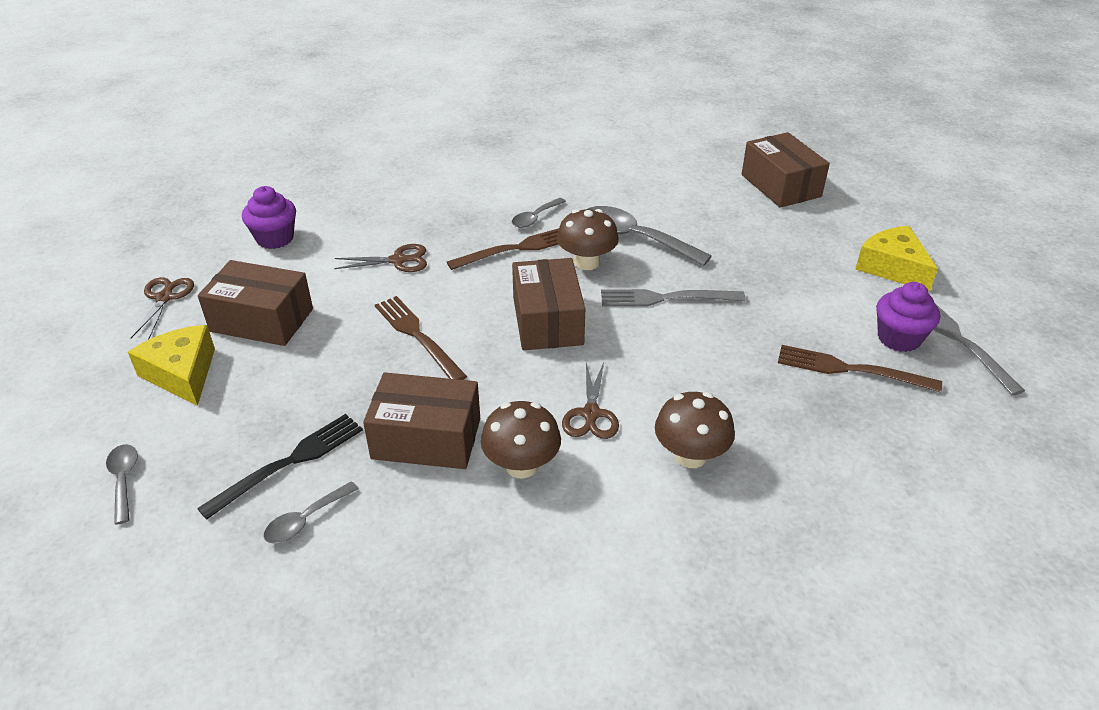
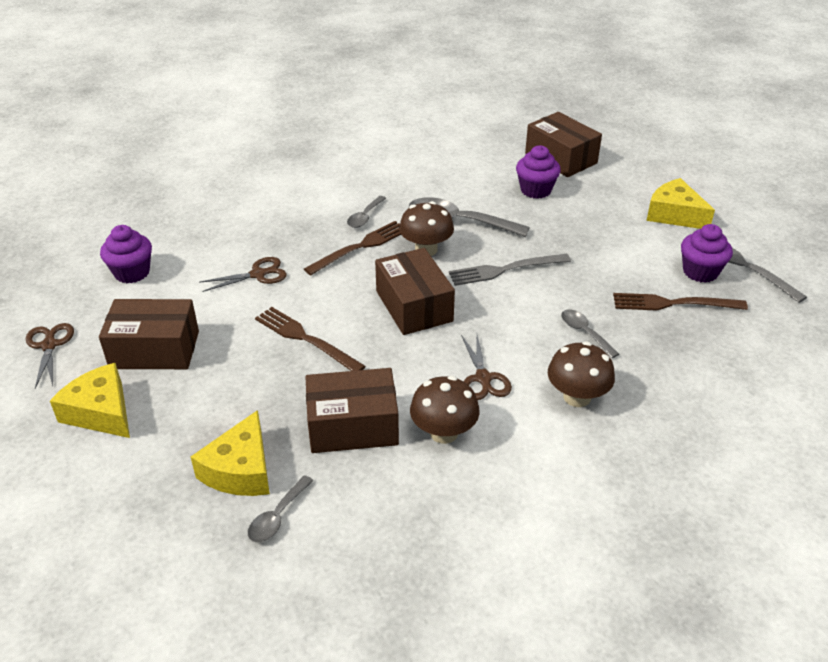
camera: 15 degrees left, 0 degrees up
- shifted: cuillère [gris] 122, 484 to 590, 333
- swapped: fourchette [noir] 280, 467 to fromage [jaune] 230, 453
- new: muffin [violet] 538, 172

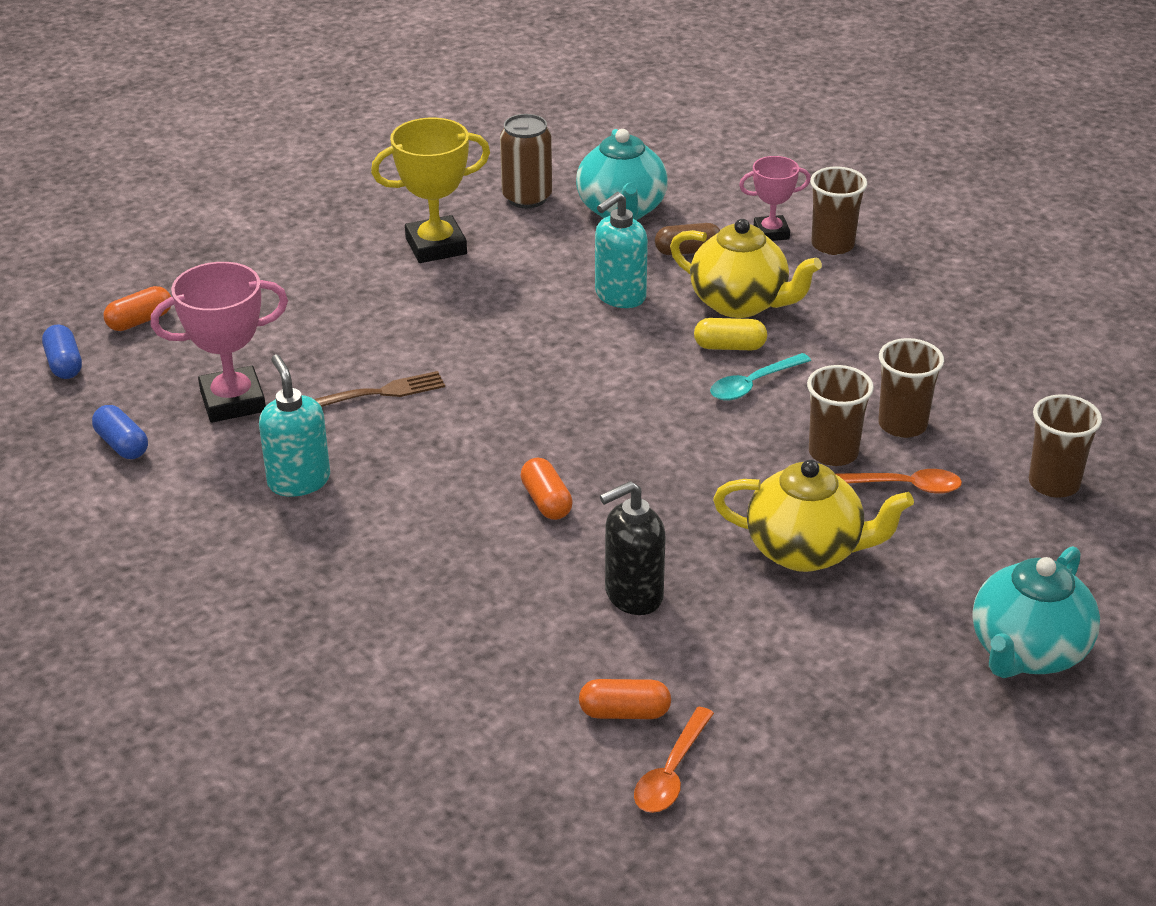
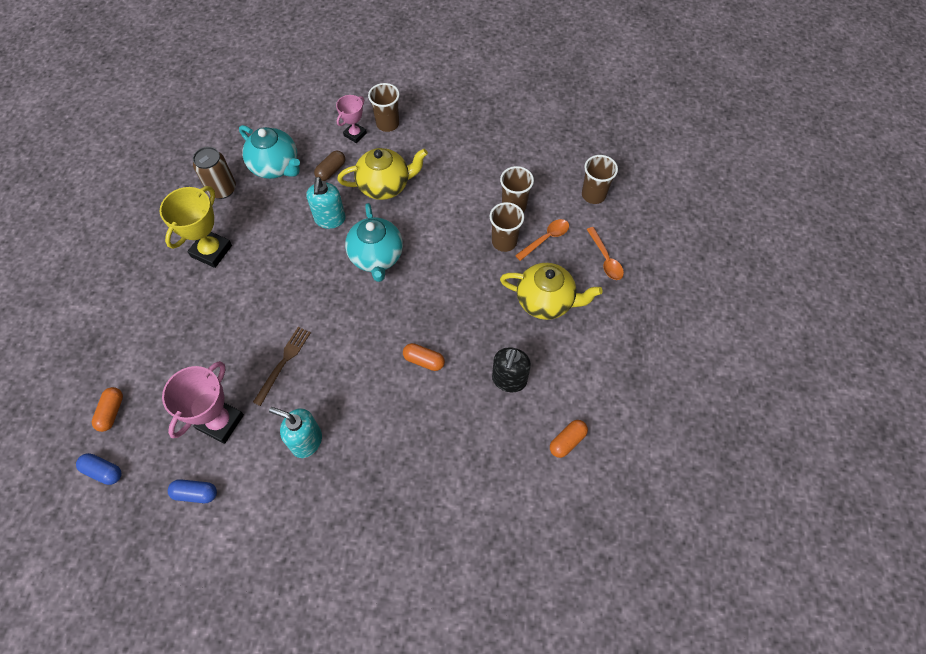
camera: 45 degrees left, 25 degrees up
- shifted: cuillère [orange] 674, 760 to 605, 253
- gone: gélule [jaune] 730, 334
- gone: cuillère [turquoise] 760, 377
- rotated: théière [jaune] 813, 516 = 551, 291 45 degrees clockwise
- shifted: théière [turquoise] 1036, 612 to 374, 242

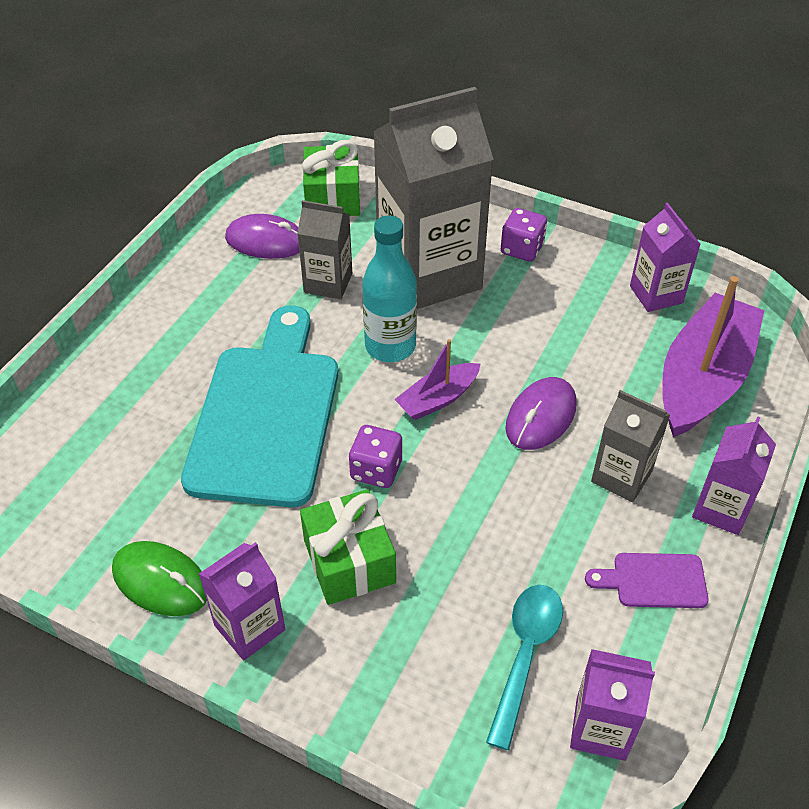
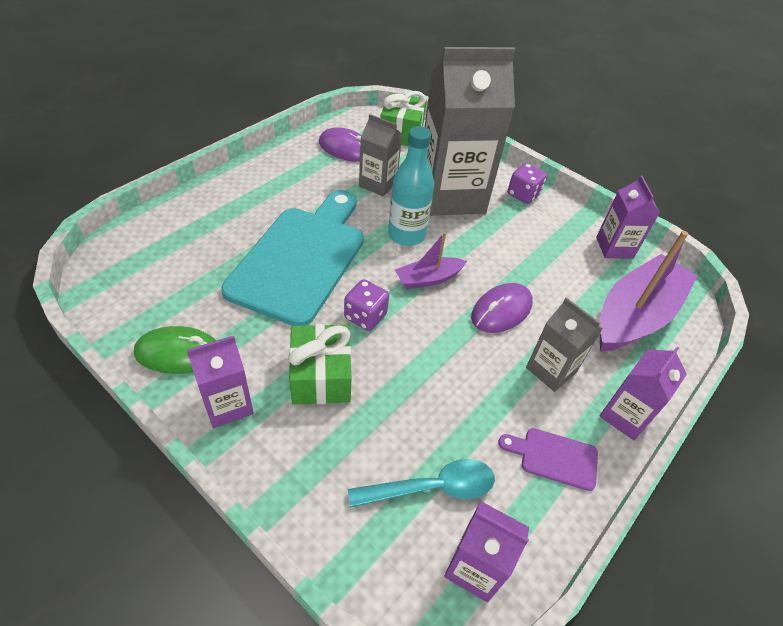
camera: 10 degrees right, 0 degrees up
- rotated: souris [vert] 159, 578 = 175, 350 45 degrees counterclockwise
- rotated: cuillère [turquoise] 524, 667 = 421, 483 45 degrees clockwise

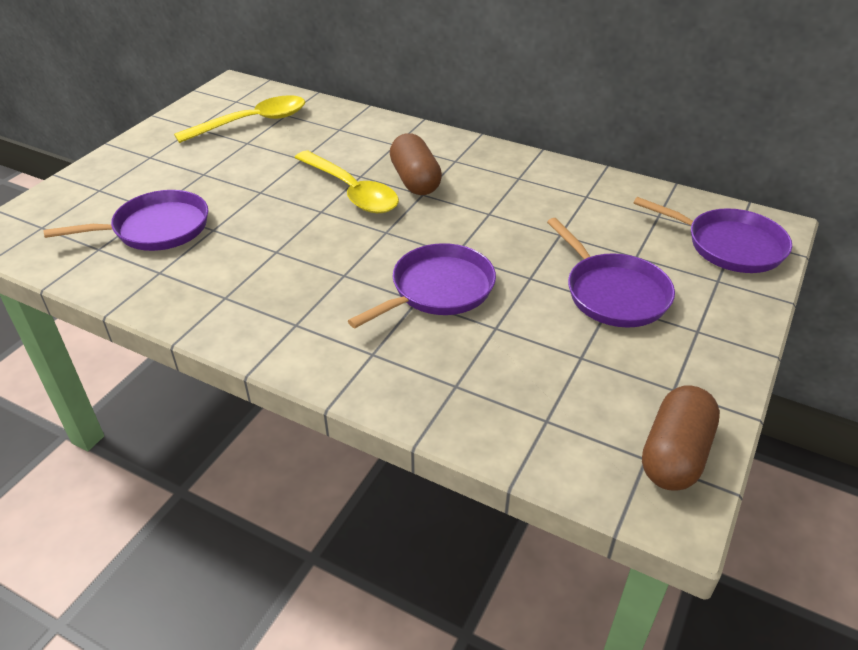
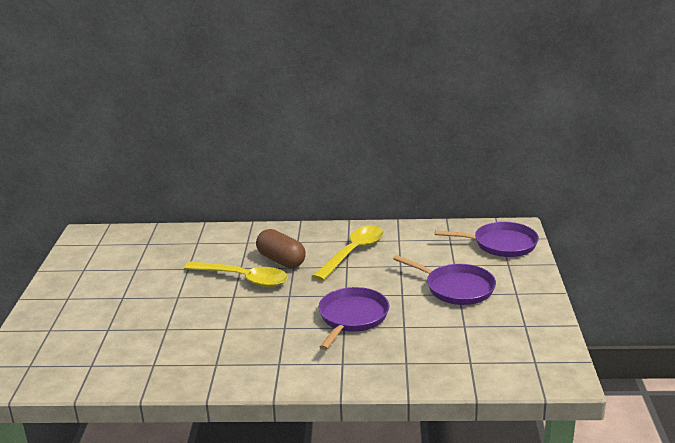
camera: 25 degrees left, 15 degrees down
- gone: poêle [violet] 126, 220
- shifted: cuillère [jaune] 239, 119 to 348, 253
- gone: gélule [marron] 681, 438

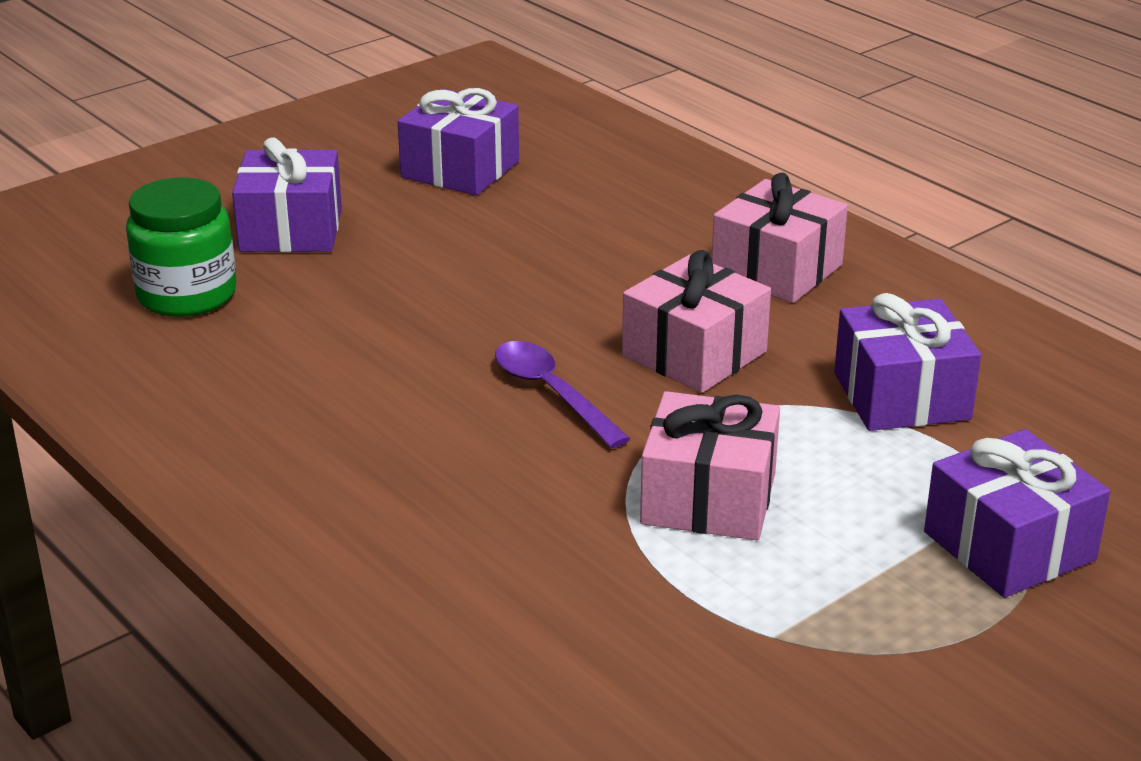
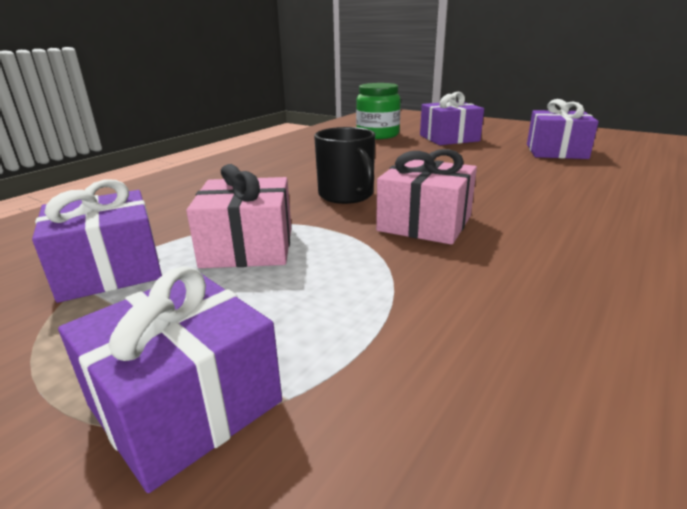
camera: 75 degrees right, 5 degrees down
- swapped: cuillère [violet] 563, 394 to tasse [noir] 344, 165
- gone: cadeau [rose] 780, 238
- shifted: cadeau [violet] 907, 362 to 97, 241

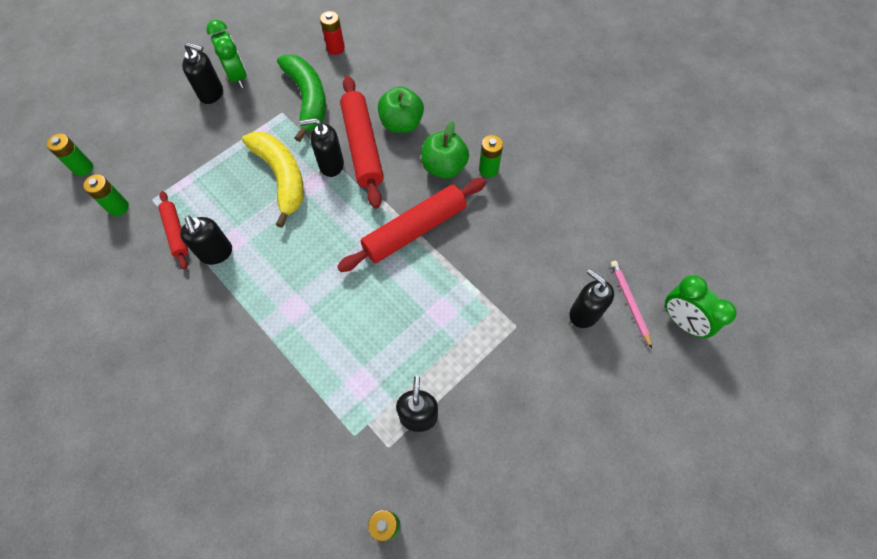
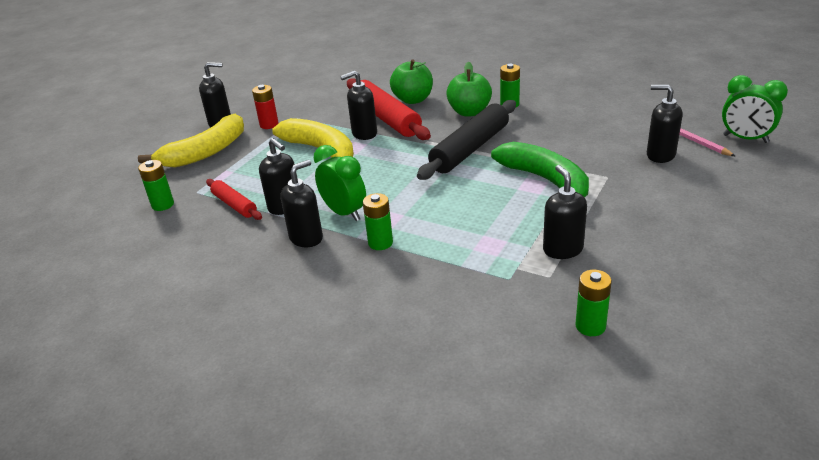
camera: 15 degrees left, 30 degrees down
- shifted: pile [vert] 69, 155 to 378, 221
- shifted: réveil [vert] 226, 54 to 340, 183
- shifted: banane [vert] 301, 98 to 540, 169
- shifted: pile [rouge] 332, 33 to 265, 107
- repainted: rouleau à pâtisserie [rouge] 411, 225 to rouleau à pâtisserie [noir] 466, 140
- new: banane [jaune] 191, 141
- new: distributeur de savon [noir] 302, 203

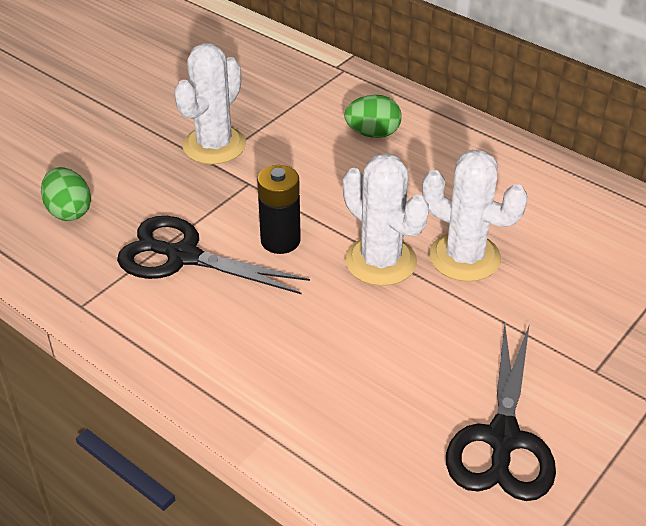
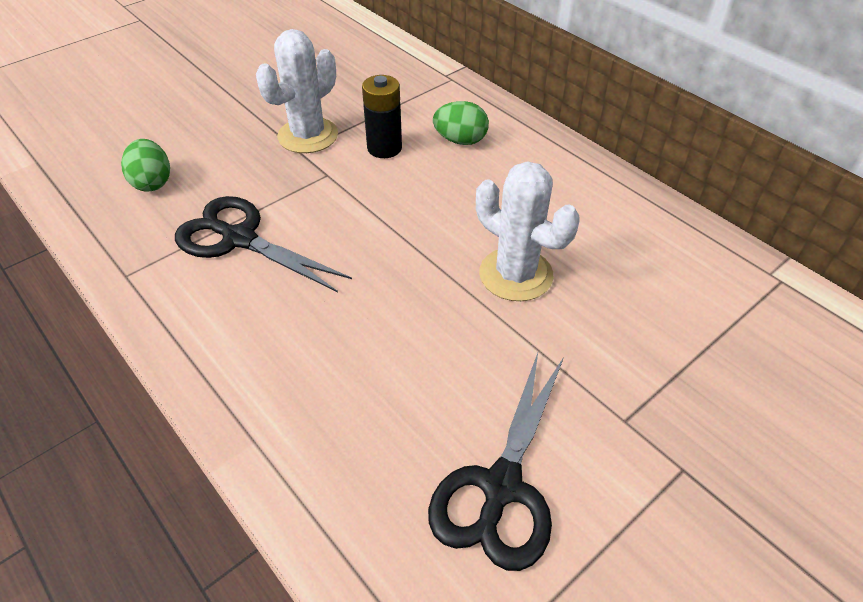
camera: 10 degrees right, 5 degrees up
- shifted: pile [noir] 279, 209 to 382, 116
- gone: cactus [blanc] 386, 219

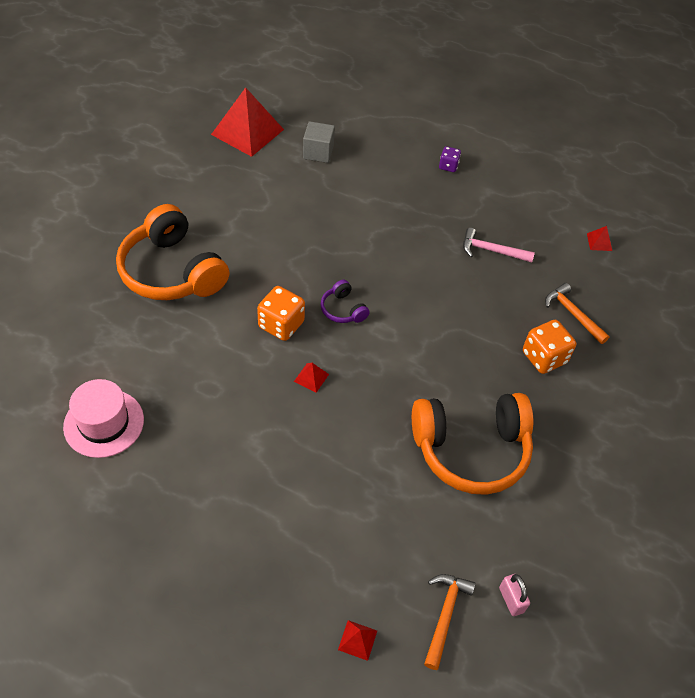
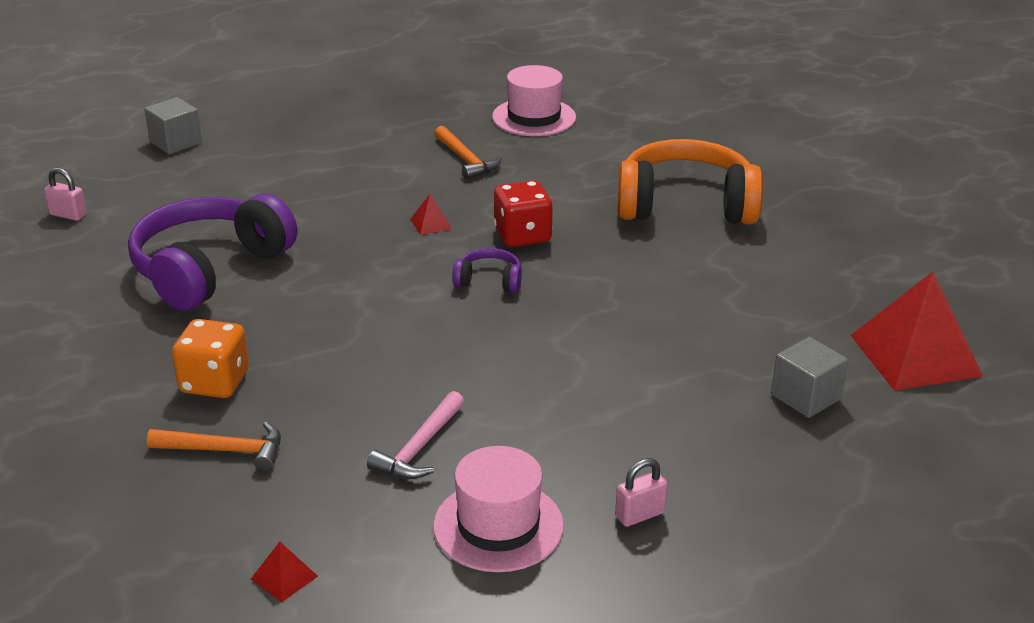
camera: 135 degrees right, 20 degrees down
- repainted: dé [orange] 281, 313 to dé [rouge] 523, 213
- swapped: pyramide [rouge] 357, 640 to cube [gris] 173, 125
- repainted: casque audio [orange] 473, 444 to casque audio [violet] 212, 252
- shifted: marteau [orange] 450, 622 to 468, 152
- swapped: dé [violet] 450, 159 to cadenas [rose] 641, 492
- rotated: marteau [rose] 499, 245 = 415, 435 150 degrees clockwise
- new: chapeau [rose] 498, 509

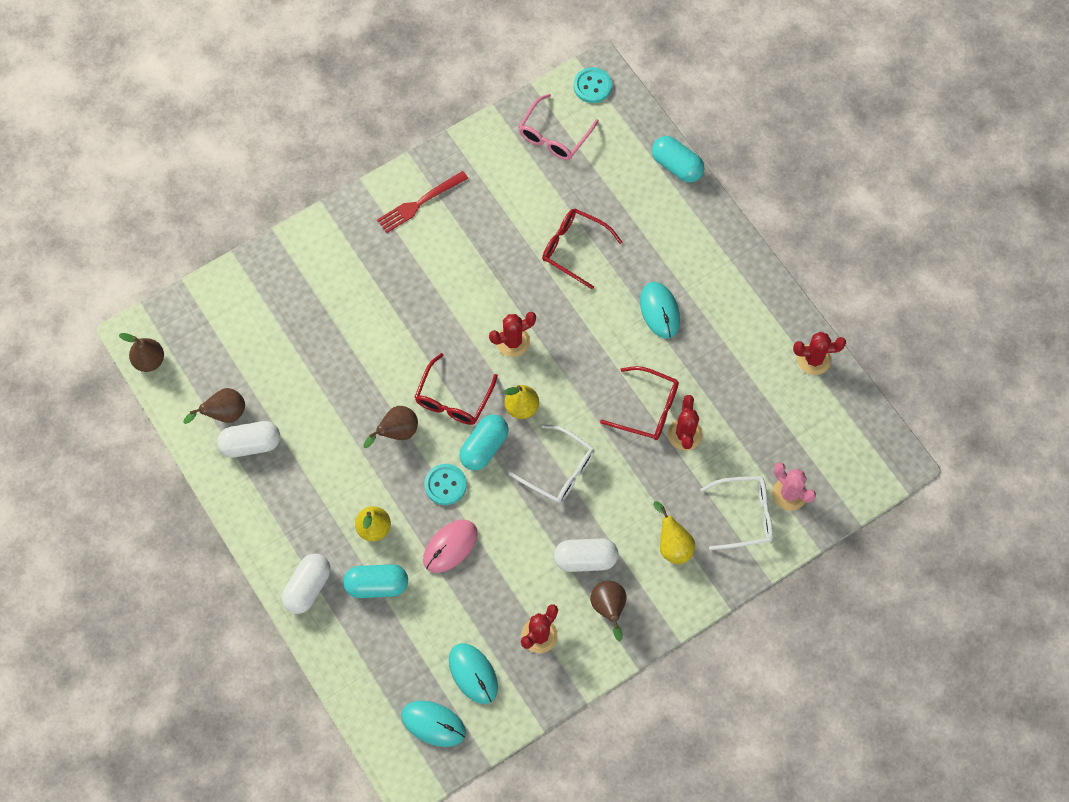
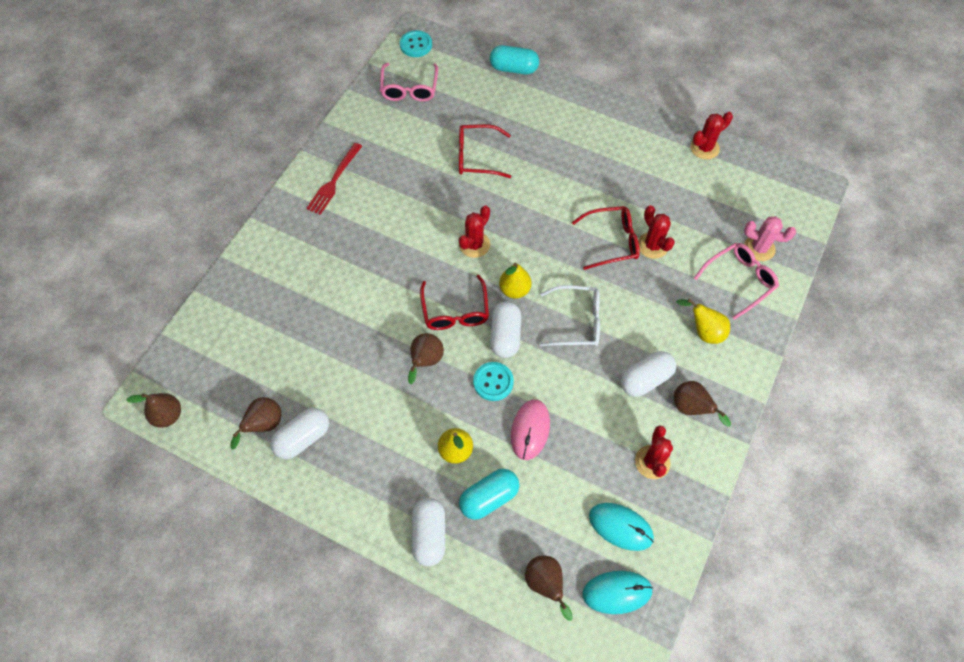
camera: 30 degrees left, 5 degrees down
- repainted: gélule [turquoise] 484, 442 to gélule [blanc] 505, 329
- gone: souris [turquoise] 660, 310
- repainted: lunettes [blanc] 736, 513 to lunettes [rose] 736, 281
- new: poire [marron] 549, 588

